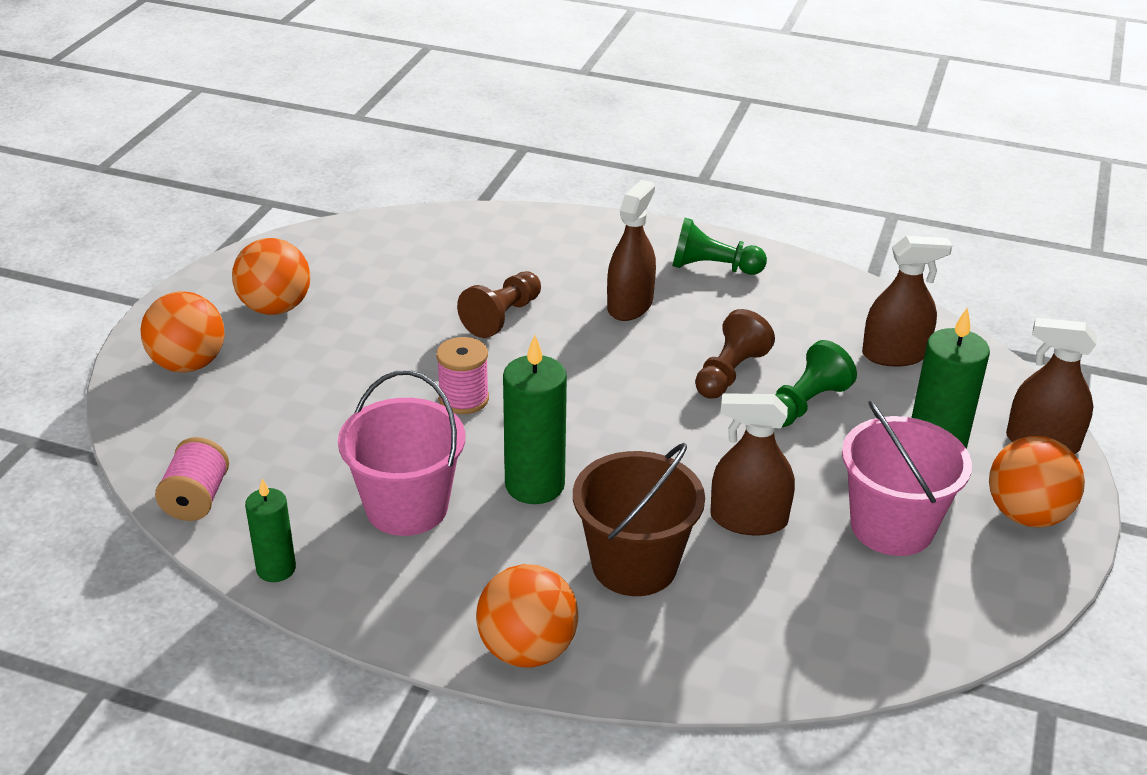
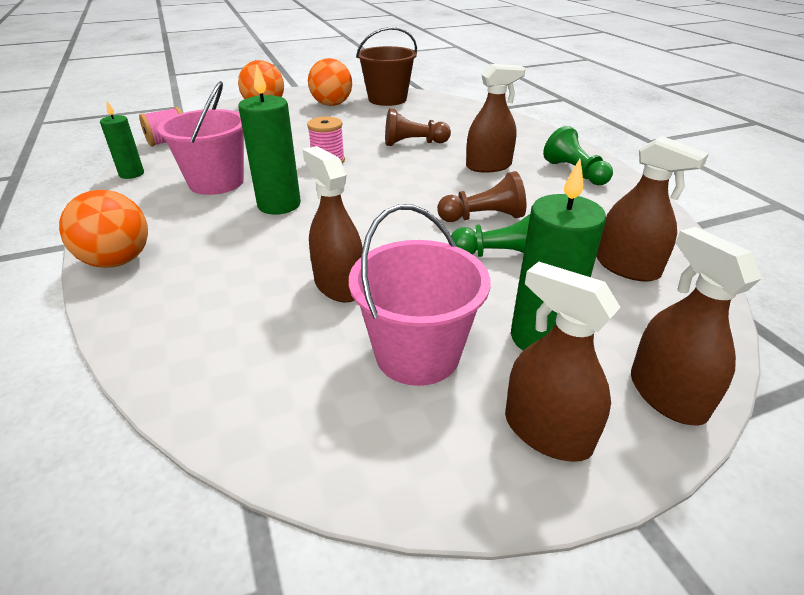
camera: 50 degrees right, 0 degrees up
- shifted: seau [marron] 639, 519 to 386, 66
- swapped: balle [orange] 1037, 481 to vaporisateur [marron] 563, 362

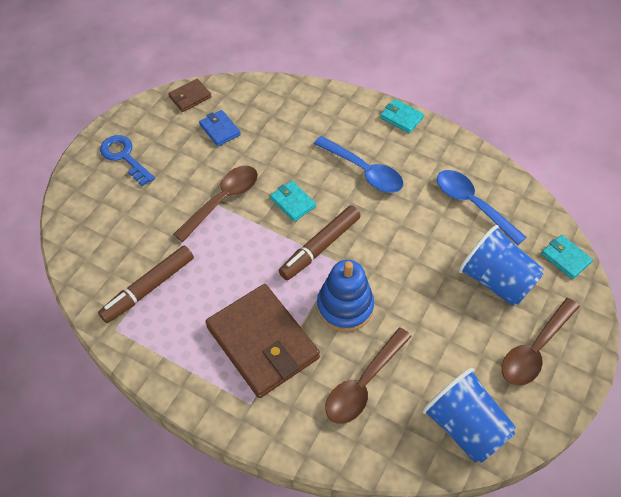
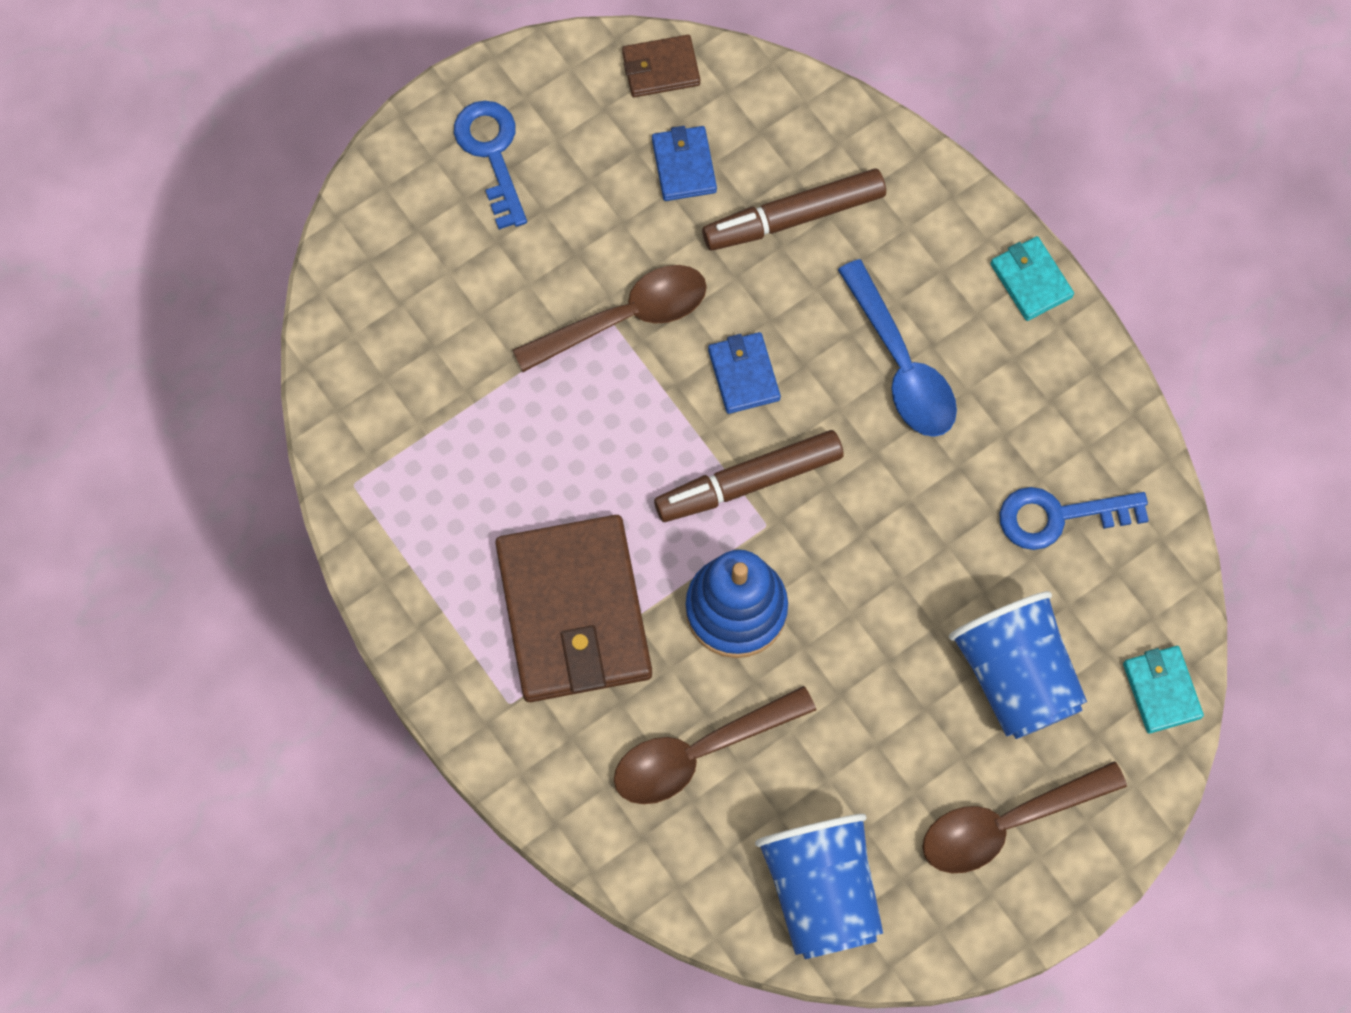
camera: 25 degrees right, 15 degrees up
- shifted: feutre [marron] 146, 284 to 794, 209
- repainted: portefeuille [turquoise] 293, 201 to portefeuille [bleu] 744, 373
- swapped: cuillère [bleu] 482, 207 to clé [bleu] 1074, 518

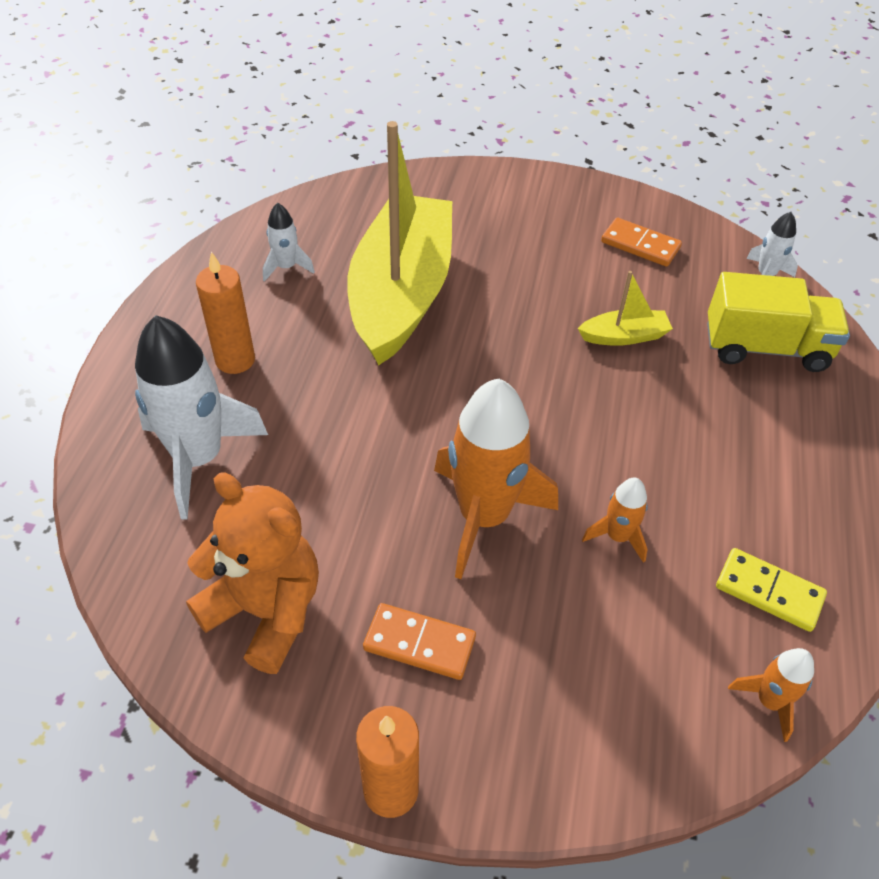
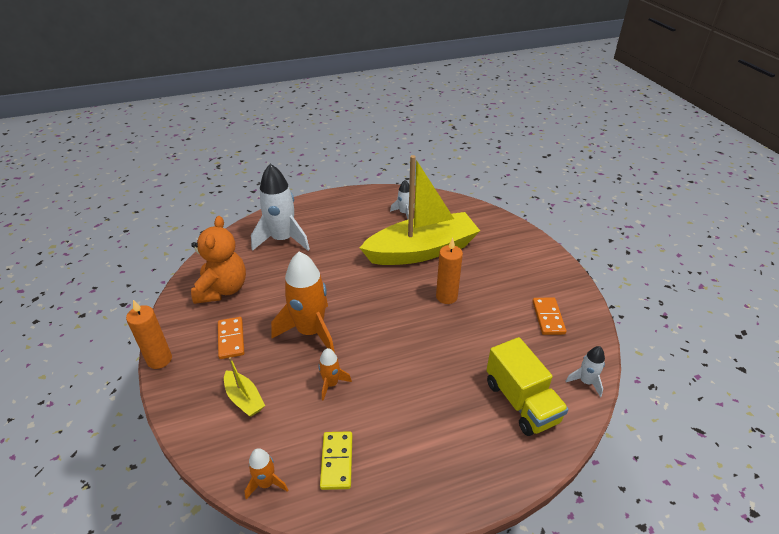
camera: 60 degrees right, 10 degrees down
- shifted: bougie [orange] 225, 313 to 449, 271
- shifted: bateau [jaune] 625, 308 to 244, 387

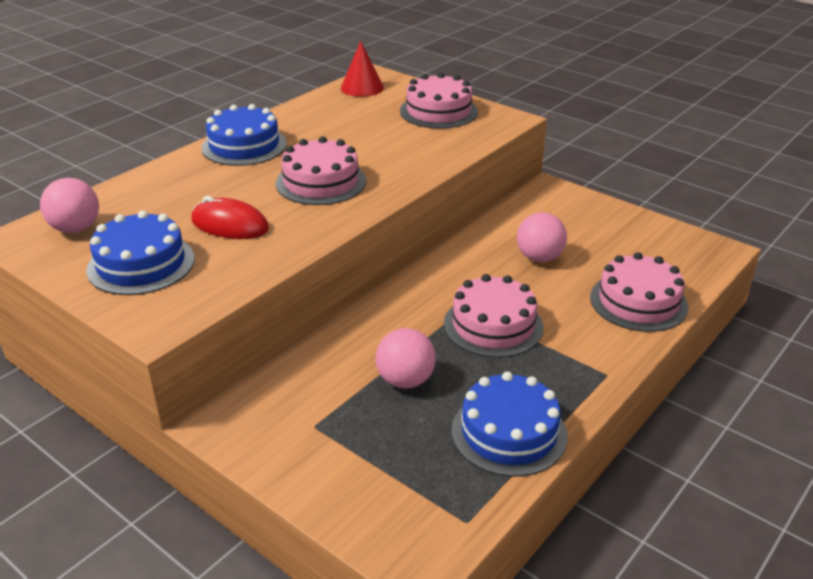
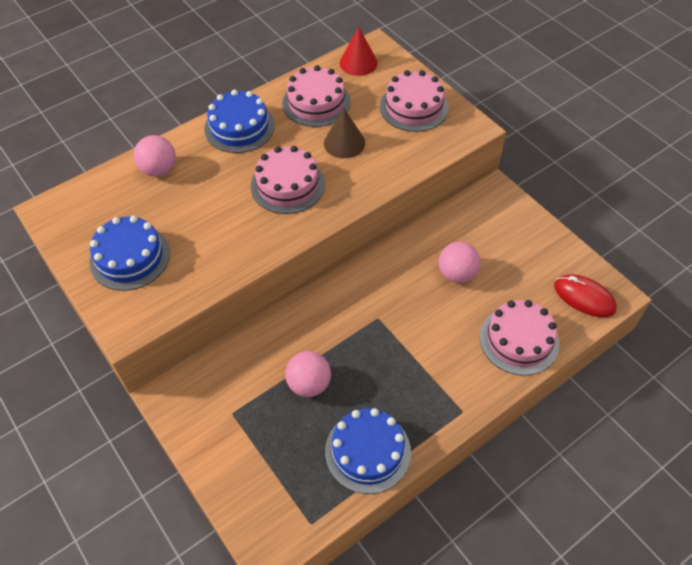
camera: 15 degrees right, 20 degrees up
- shifted: balle [rose] 69, 205 to 155, 156
- shifted: souris [rouge] 230, 217 to 585, 295
- shifted: gâteau [rose] 494, 316 to 316, 96
- new: cône [marron] 344, 133

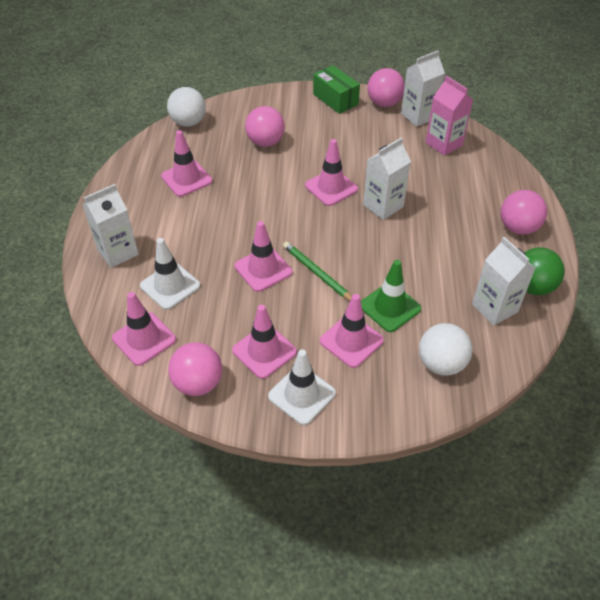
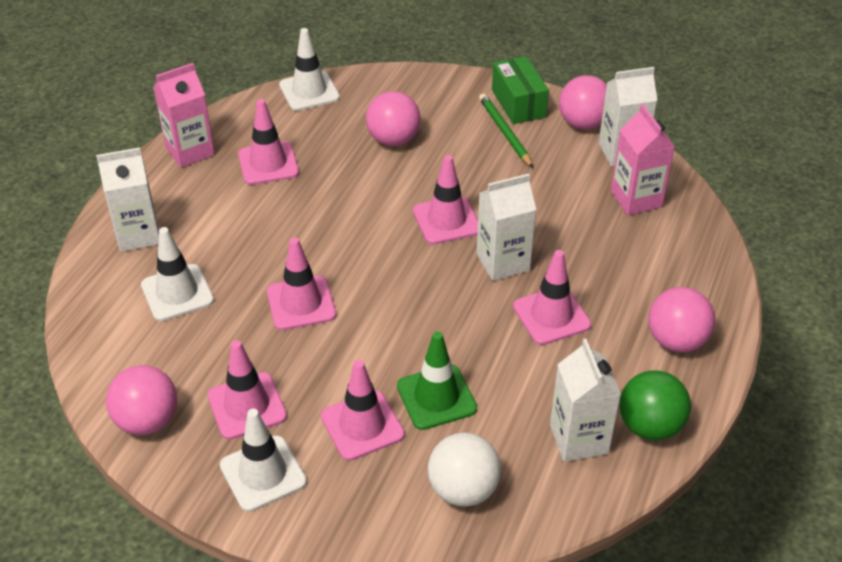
camera: 20 degrees right, 5 degrees down
- shifted: cône de chantier [rose] 144, 329 to 552, 297
- swapped: balle [blanc] 186, 107 to cône de chantier [blanc] 309, 69
- shifted: crayon [vert] 317, 271 to 506, 131
- new: brique de lait [rose] 184, 115

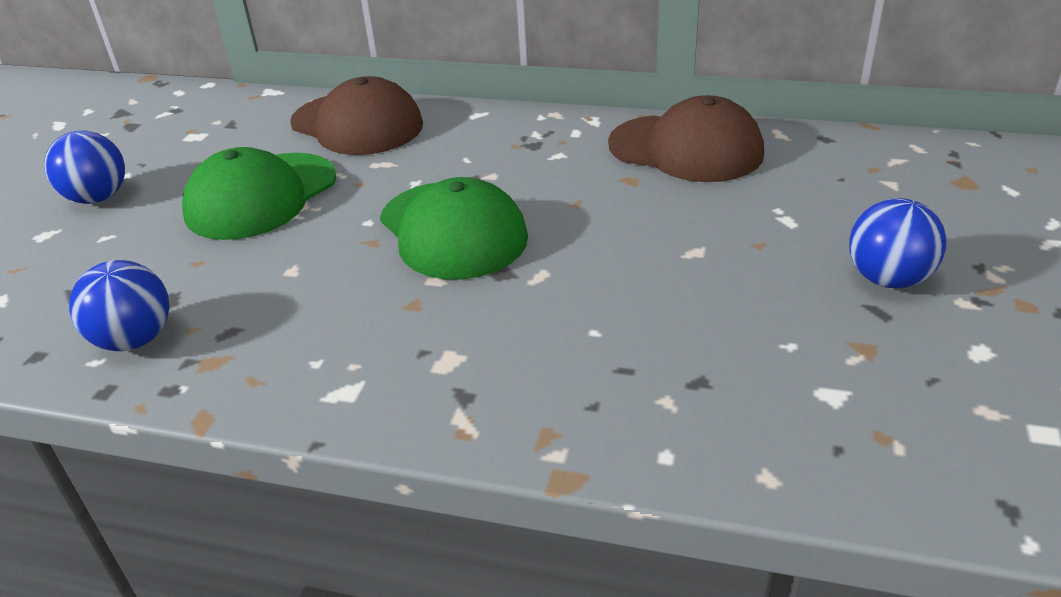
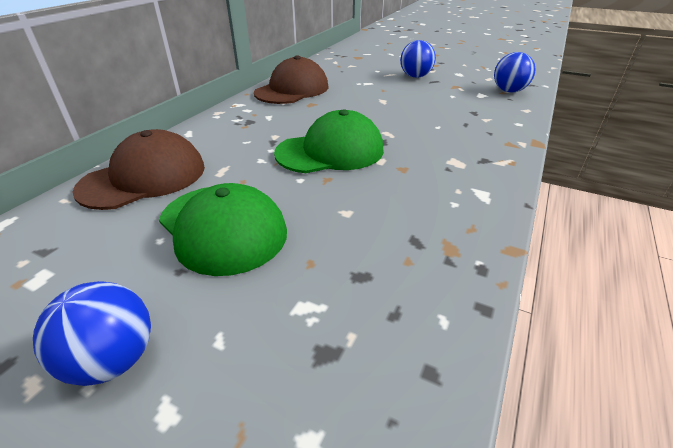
camera: 80 degrees left, 0 degrees up
- shifted: balle [bleu] 119, 305 to 515, 72

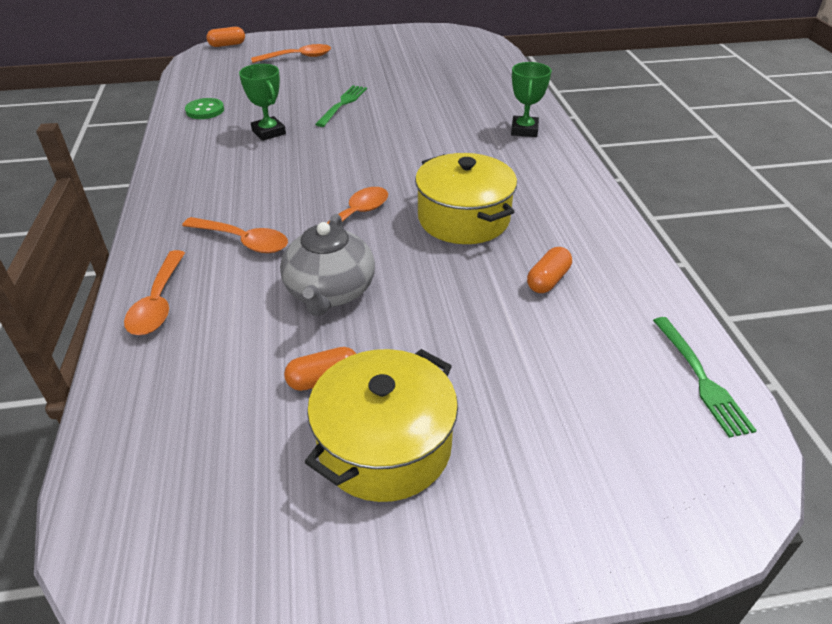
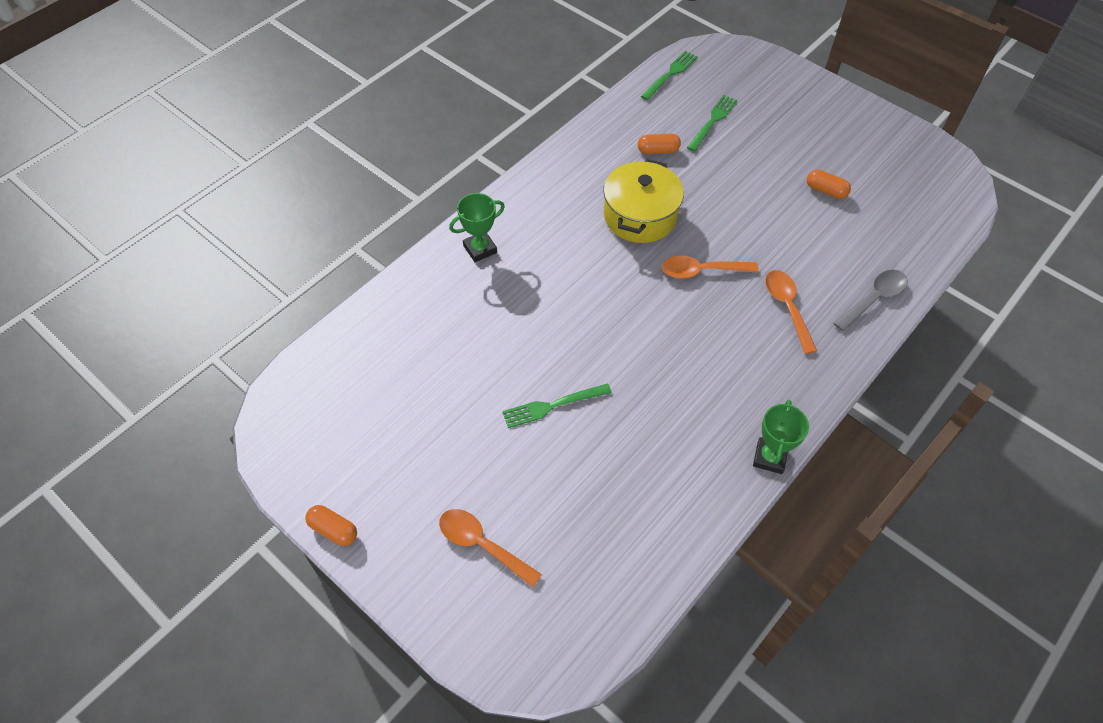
camera: 130 degrees left, 15 degrees up
- repainted: cuillère [orange] 154, 292 to cuillère [gris] 870, 301
- gone: bouton [vert] 204, 108
- shifted: gélule [orange] 225, 37 to 331, 525
- shifted: trophée [vert] 262, 102 to 781, 437
- gone: théière [gris] 327, 265
- gone: marmite [jaune] 381, 425
- new: fourchette [vert] 712, 123

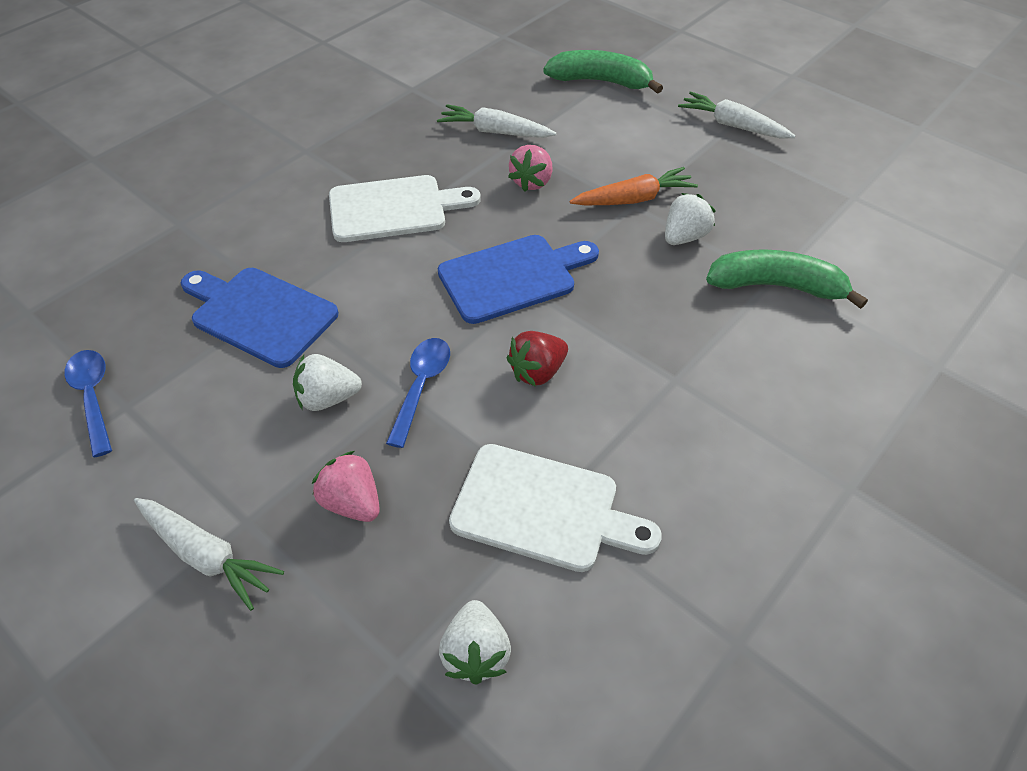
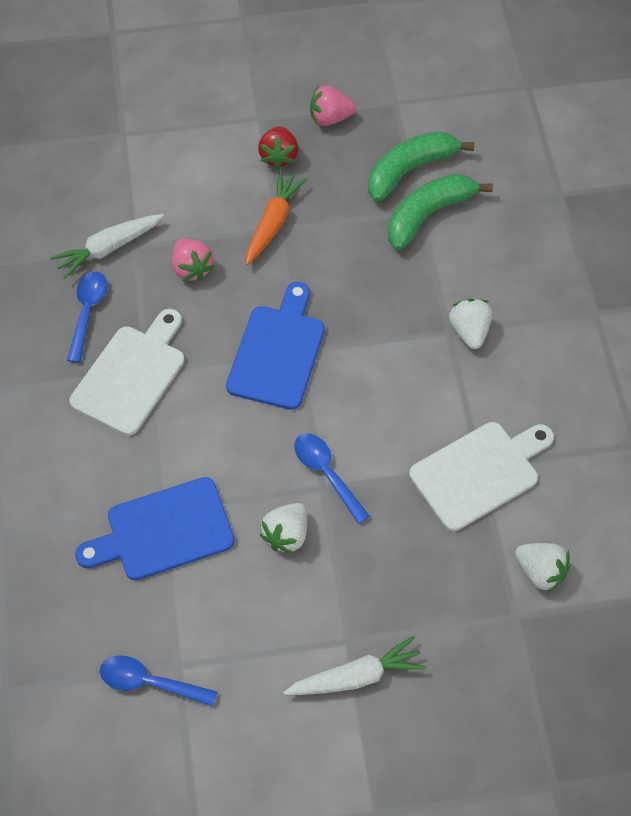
camera: 50 degrees left, 10 degrees up
- shifted: fraise [rose] 346, 486 to 333, 105
- shifted: fraise [rouge] 537, 359 to 278, 147
- shifted: banane [vert] 603, 72 to 421, 166
- shifted: fraise [blanc] 690, 219 to 470, 324
- gone: carotte [blanc] 737, 115
- new: cuillère [bleu] 87, 317

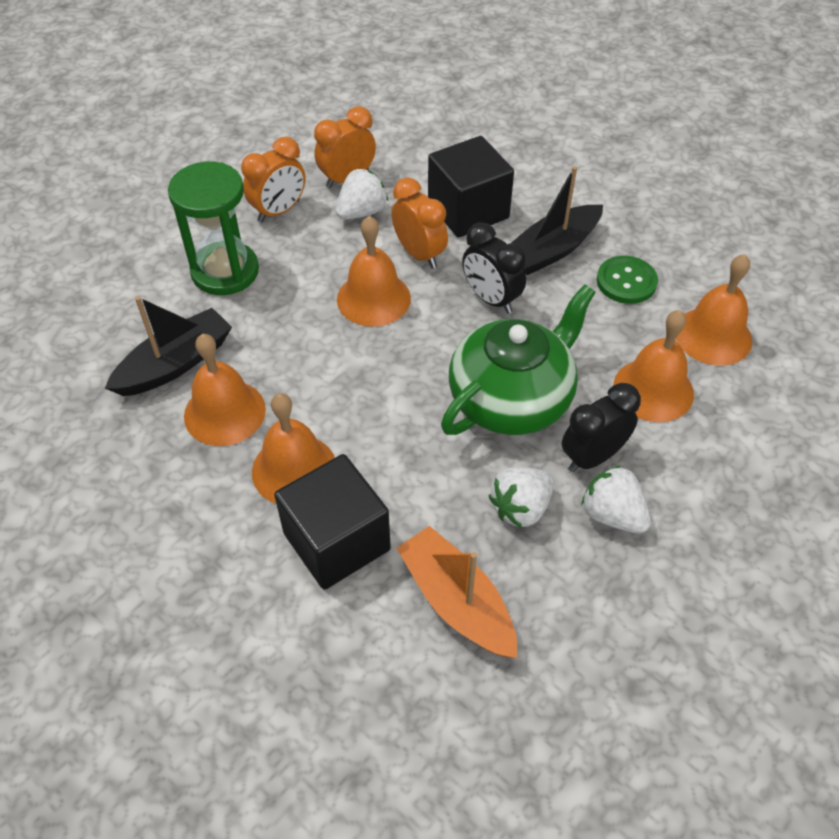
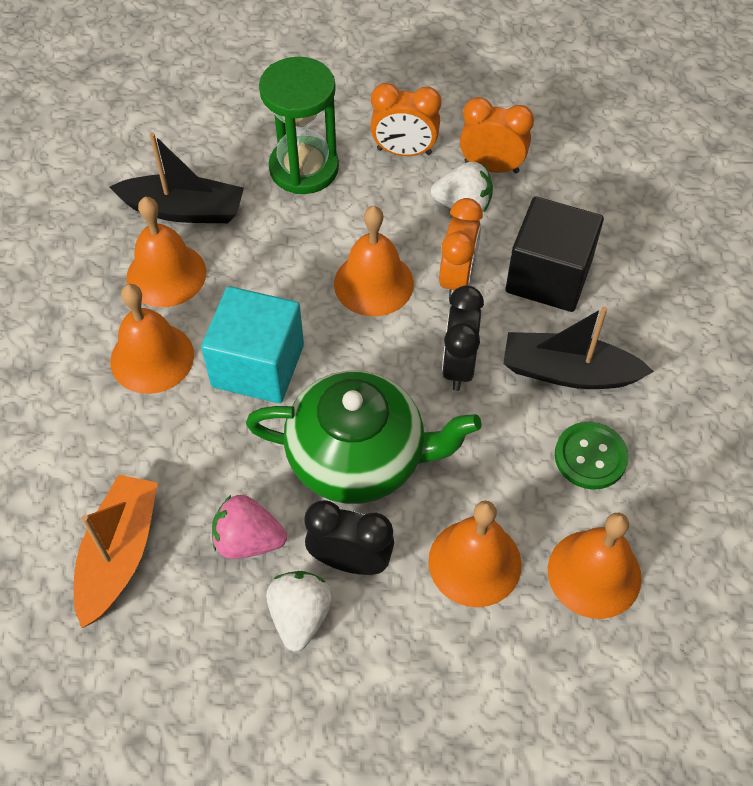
camera: 50 degrees right, 5 degrees up
- gone: cube [noir] 332, 522
- repainted: fraise [blanc] 521, 497 to fraise [rose] 249, 527
- new: cube [turquoise] 252, 344

